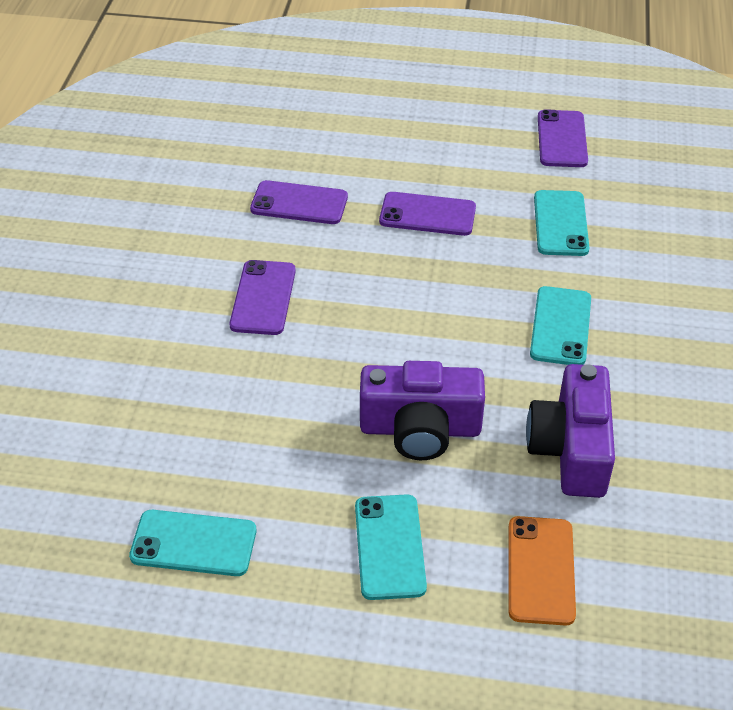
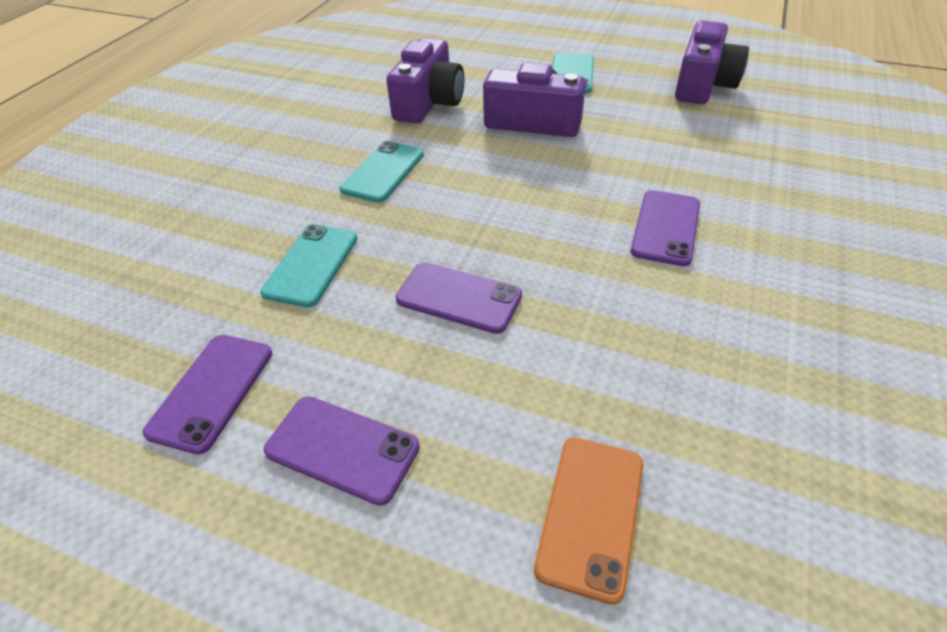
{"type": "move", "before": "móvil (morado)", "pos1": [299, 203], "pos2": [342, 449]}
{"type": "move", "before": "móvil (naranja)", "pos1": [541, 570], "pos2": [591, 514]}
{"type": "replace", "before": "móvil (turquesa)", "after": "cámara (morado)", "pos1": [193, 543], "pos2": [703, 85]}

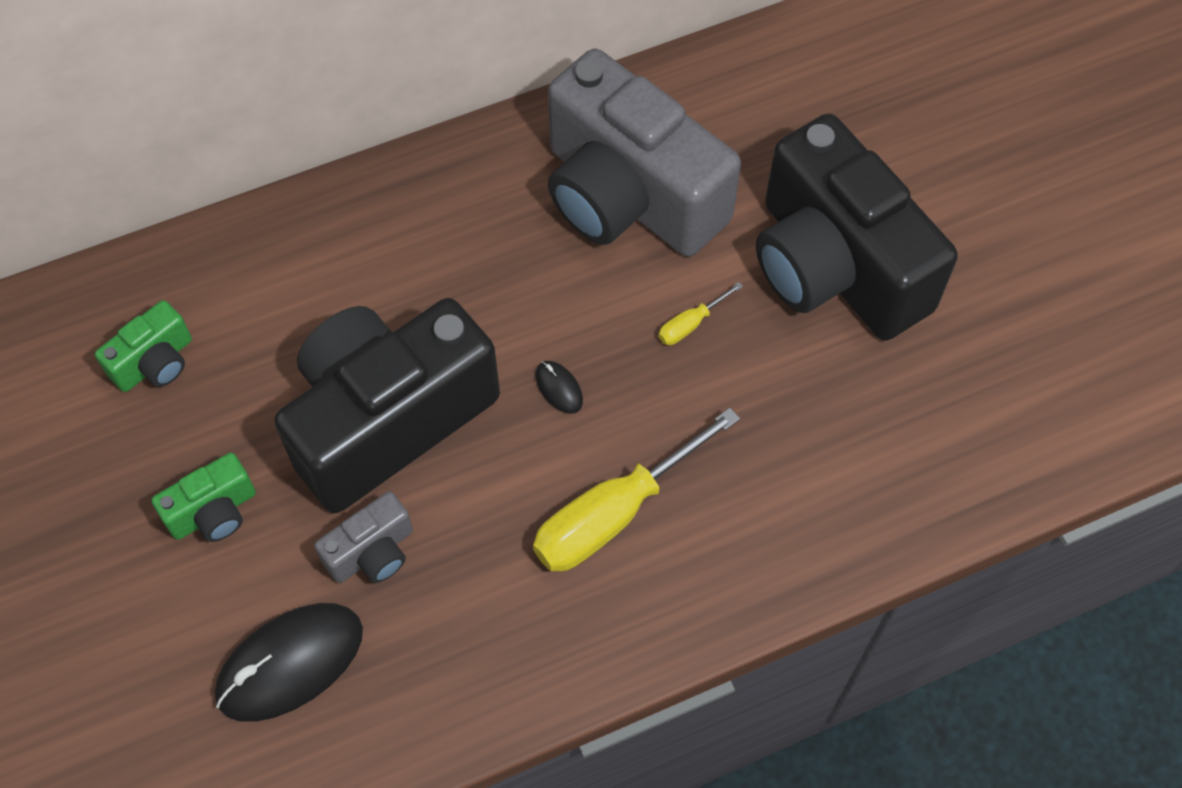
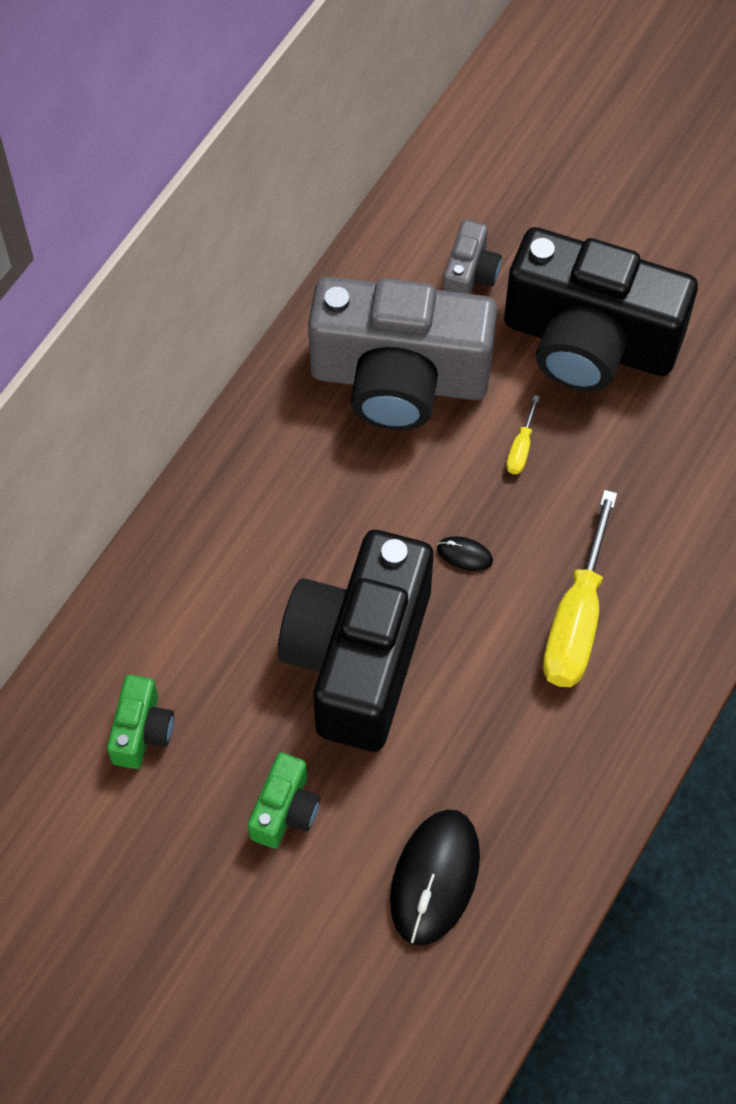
{"type": "move", "before": "cámara (gris)", "pos1": [372, 552], "pos2": [469, 275]}

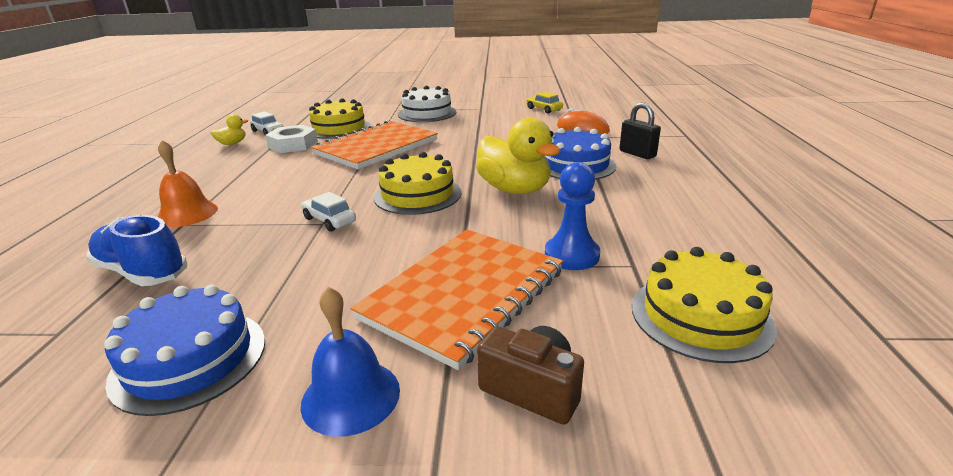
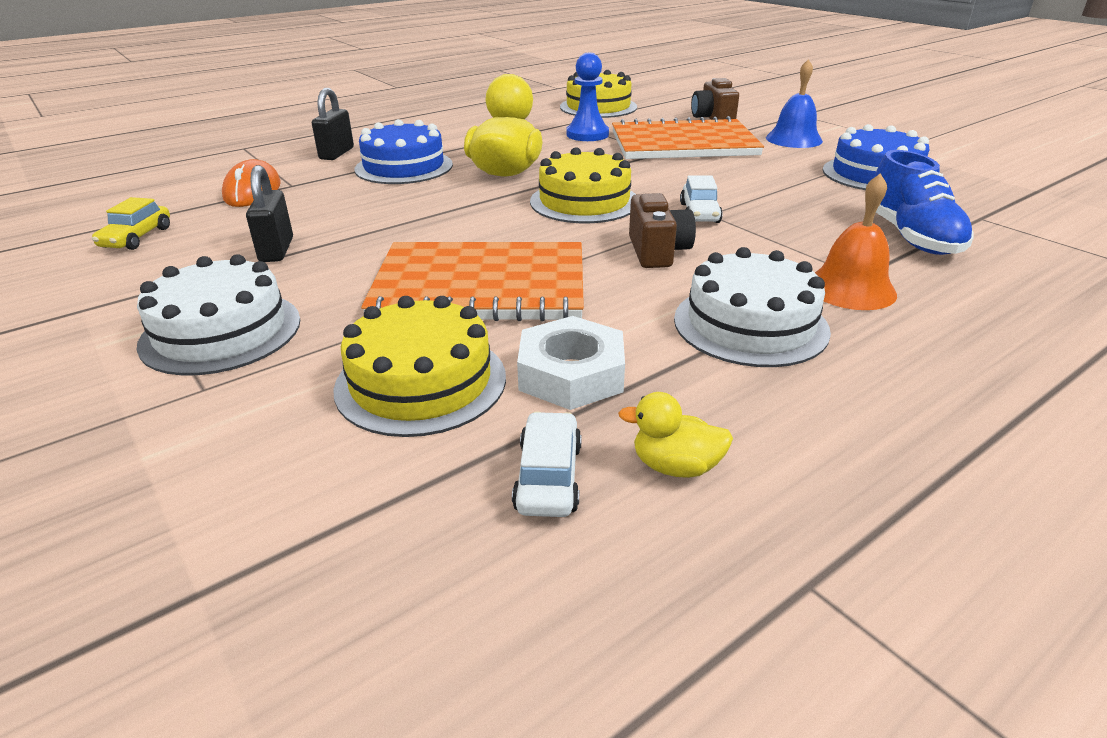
{"type": "insert", "after": "candado (negro)", "pos2": [276, 250]}
{"type": "insert", "after": "cámara (marrón)", "pos2": [657, 252]}
{"type": "insert", "after": "tarta (blanco)", "pos2": [750, 324]}

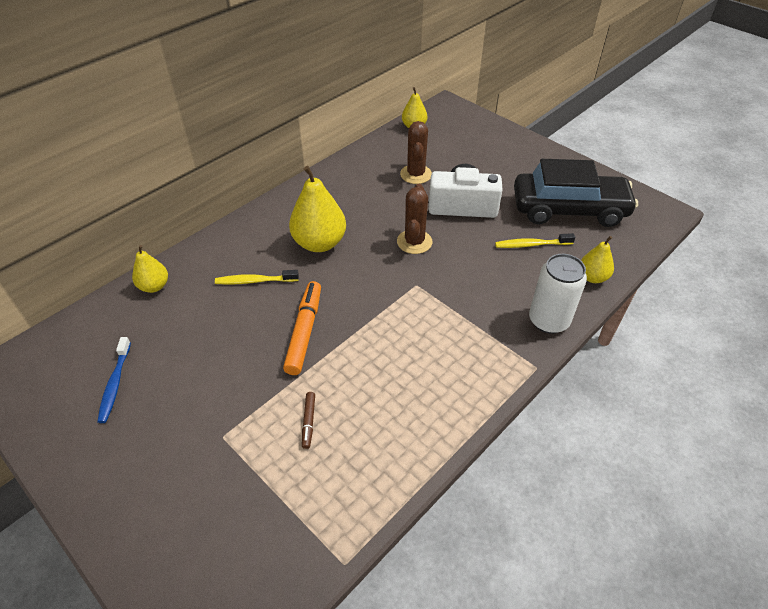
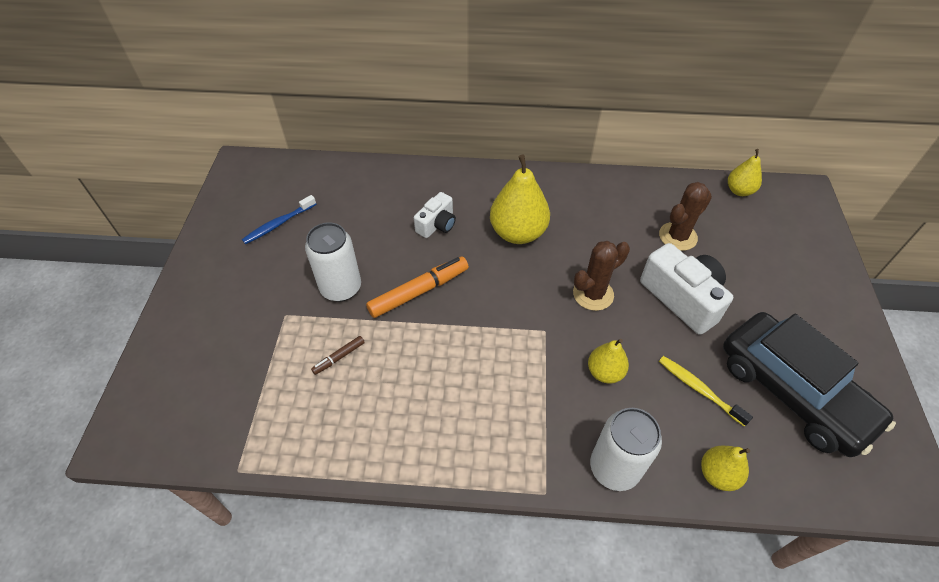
{"type": "insert", "after": "lata (blanco)", "pos2": [341, 288]}
{"type": "move", "before": "pera (amarillo)", "pos1": [154, 286], "pos2": [605, 372]}
{"type": "replace", "before": "cepillo de dientes (amarillo)", "after": "cámara (blanco)", "pos1": [255, 281], "pos2": [437, 224]}

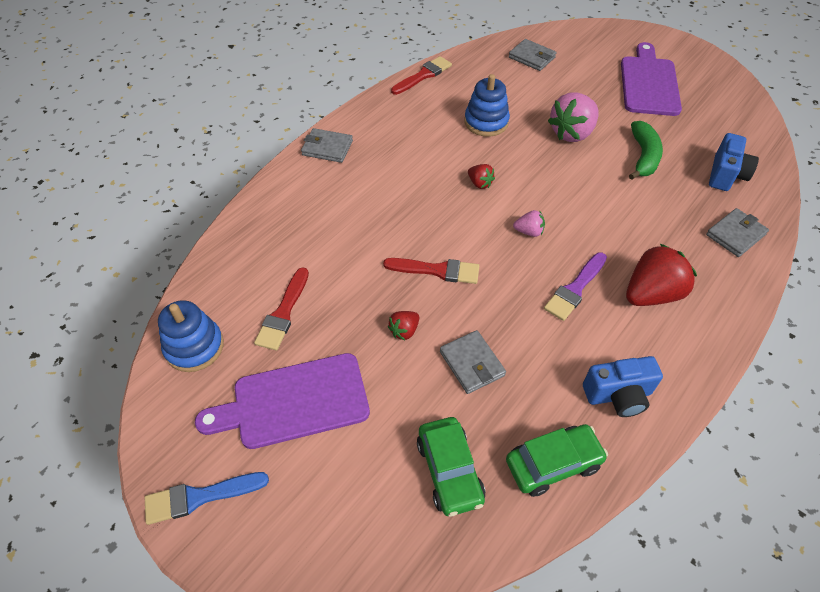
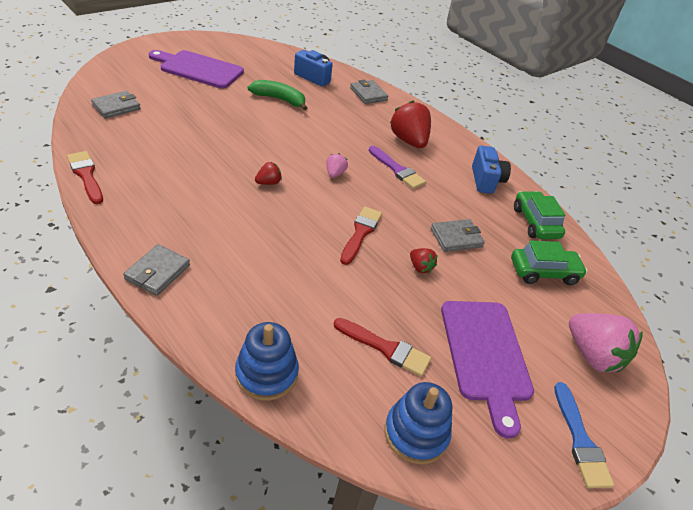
{"type": "move", "before": "juguete apilable (azul)", "pos1": [486, 122], "pos2": [266, 373]}
{"type": "move", "before": "fresa (rosa)", "pos1": [572, 133], "pos2": [592, 355]}

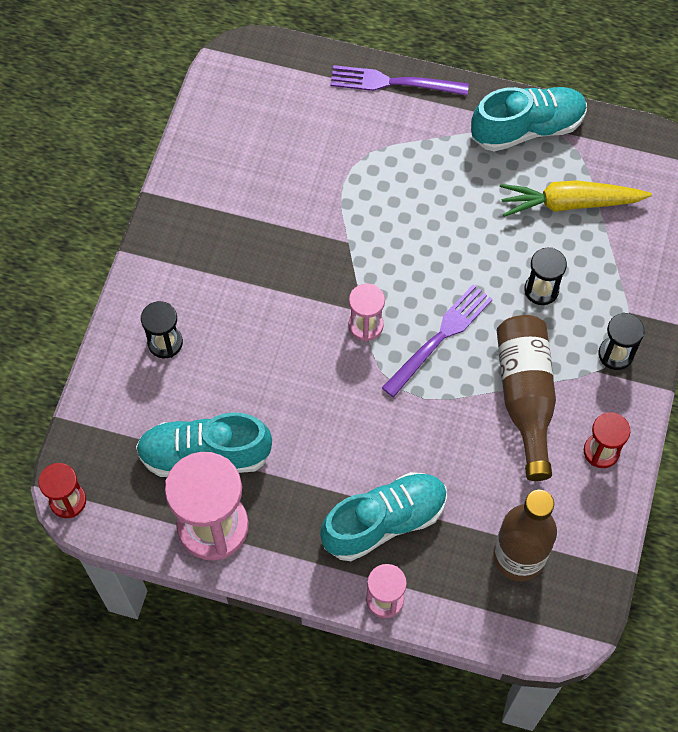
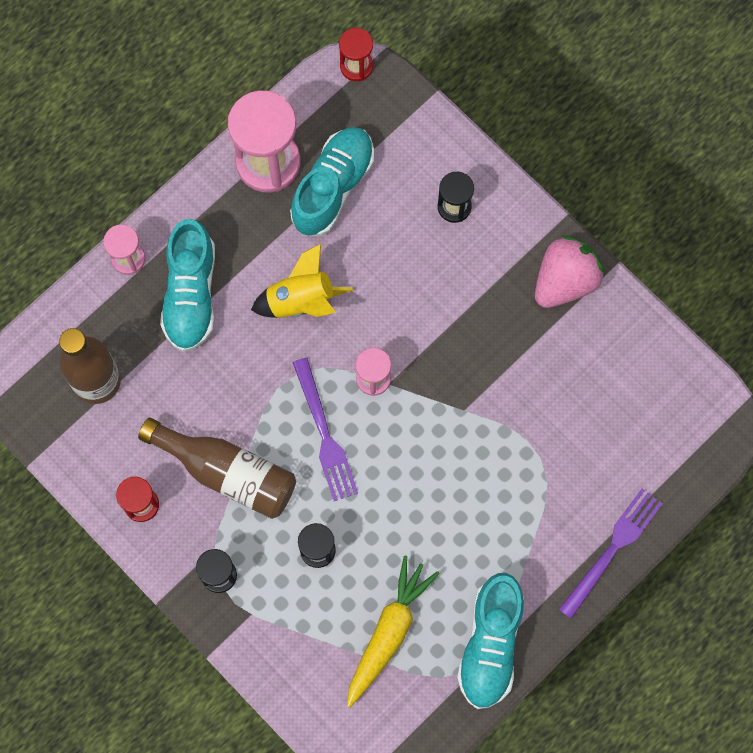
{"type": "insert", "after": "cohete (amarillo)", "pos2": [301, 301]}
{"type": "insert", "after": "fresa (rosa)", "pos2": [565, 281]}

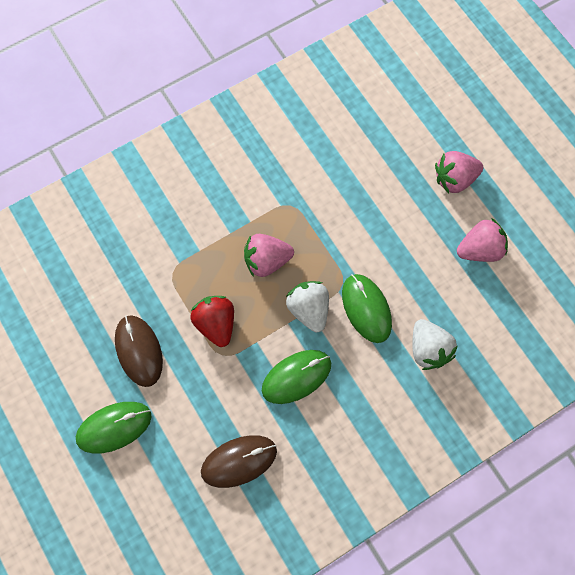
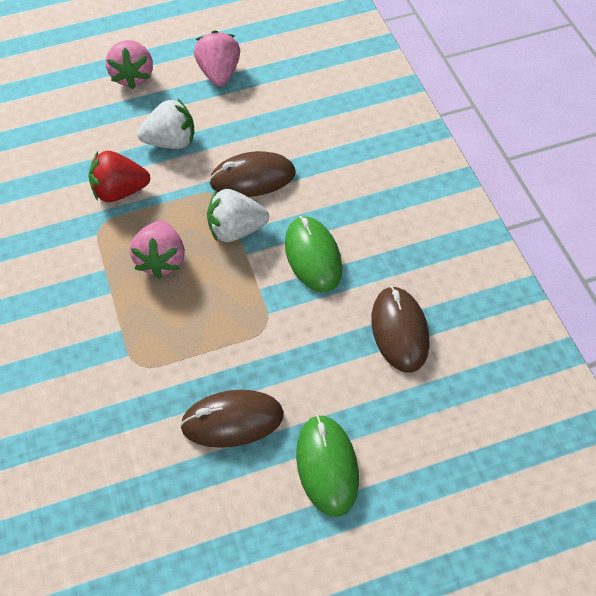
{"type": "move", "before": "fresa (rojo)", "pos1": [216, 324], "pos2": [120, 191]}
{"type": "move", "before": "fresa (blanco)", "pos1": [428, 349], "pos2": [171, 142]}
{"type": "recolor", "before": "ratón (verde)", "after": "ratón (marrón)", "pos1": [366, 309], "pos2": [252, 178]}

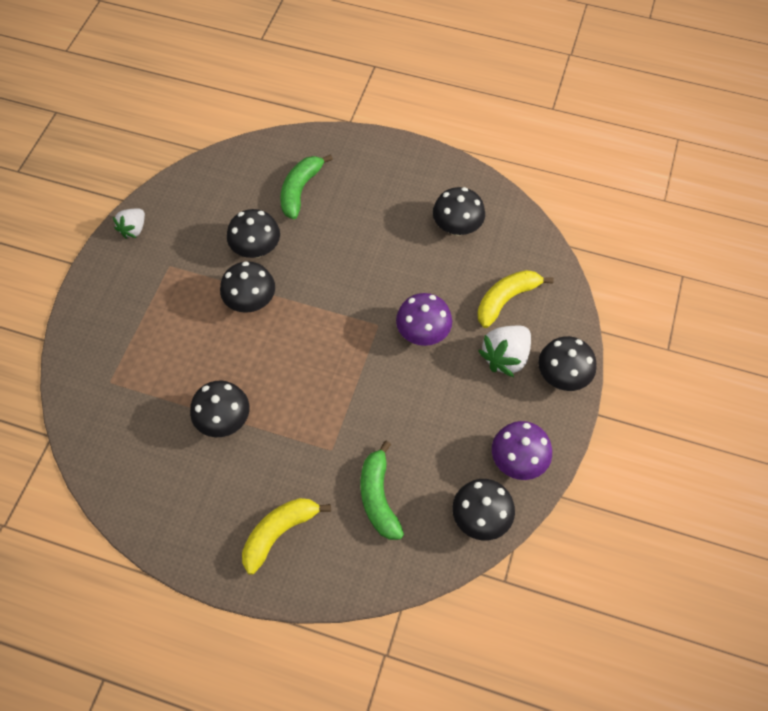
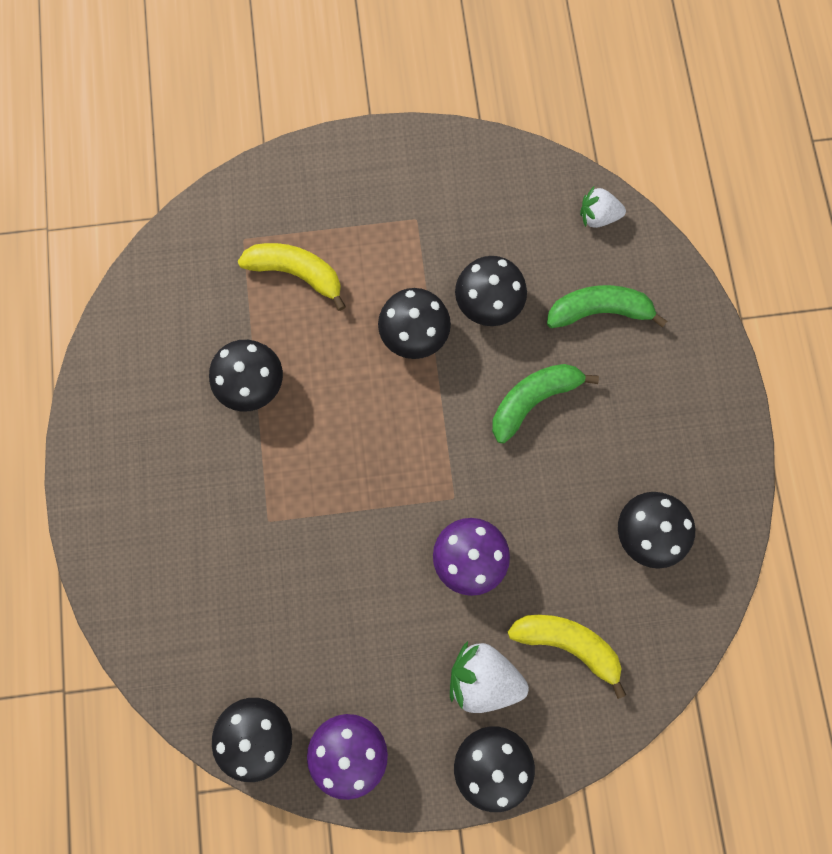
{"type": "move", "before": "fresa (blanco)", "pos1": [134, 229], "pos2": [597, 216]}
{"type": "move", "before": "plátano (amarillo)", "pos1": [279, 532], "pos2": [297, 273]}
{"type": "move", "before": "plátano (verde)", "pos1": [378, 497], "pos2": [533, 400]}

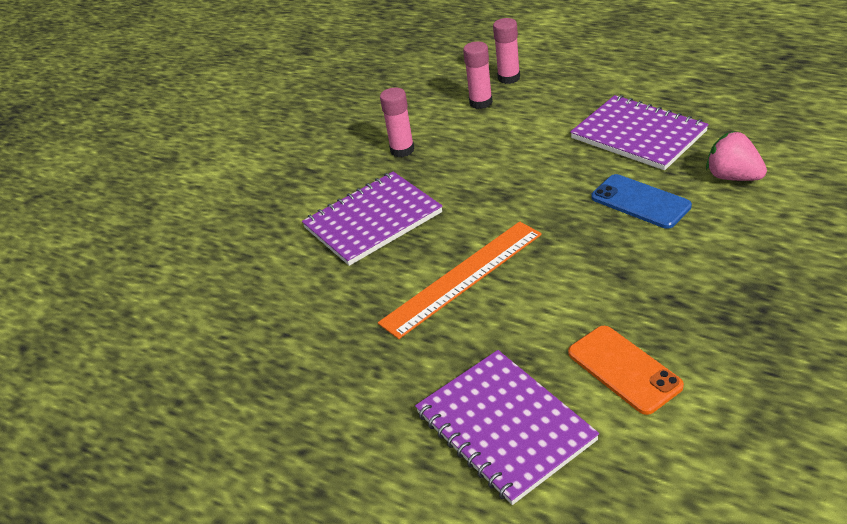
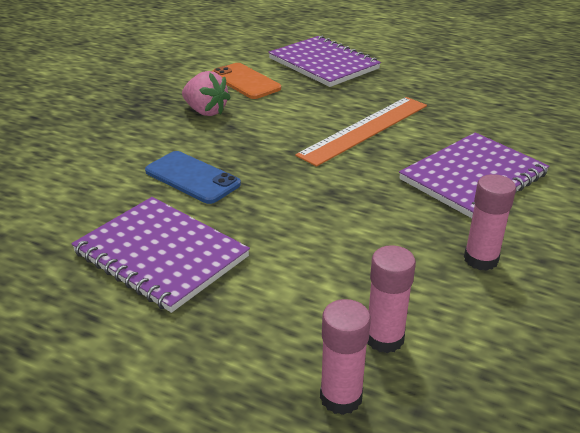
{"type": "move", "before": "fresa (rosa)", "pos1": [733, 177], "pos2": [206, 111]}

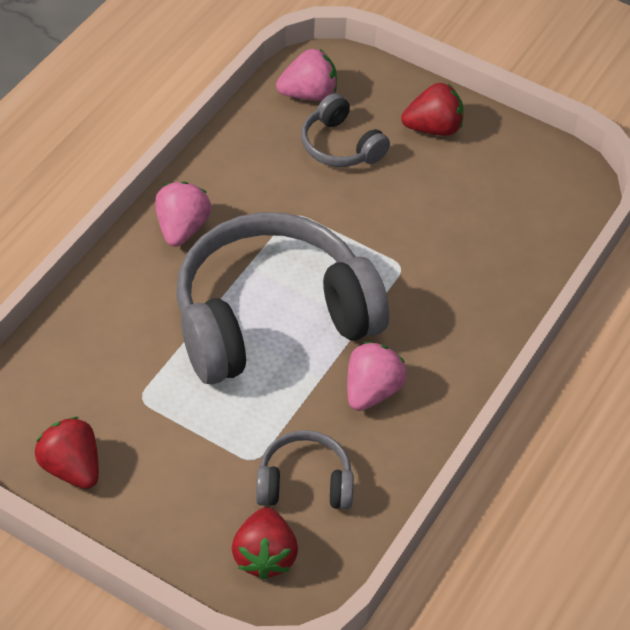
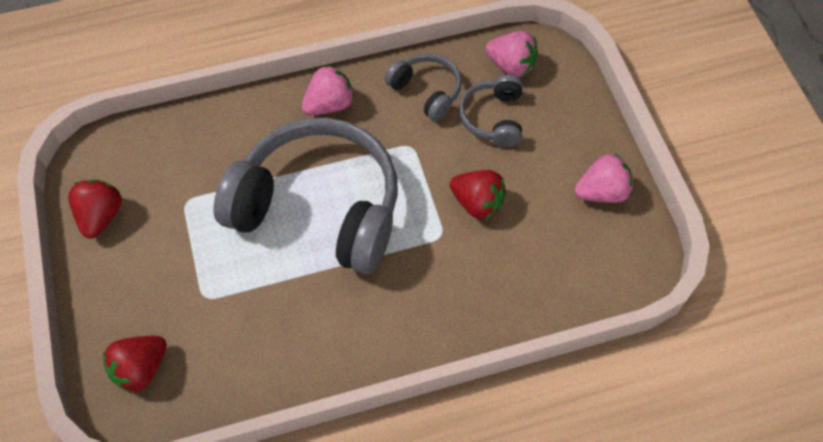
{"type": "move", "before": "auriculares (gris)", "pos1": [304, 483], "pos2": [426, 91]}
{"type": "move", "before": "fresa (rosa)", "pos1": [372, 391], "pos2": [601, 192]}
{"type": "move", "before": "fresa (rojo)", "pos1": [433, 128], "pos2": [477, 203]}

